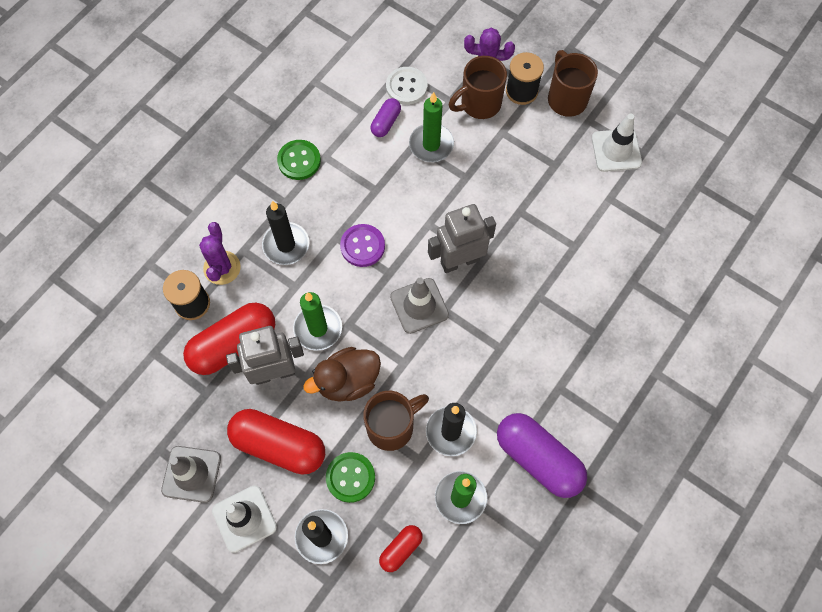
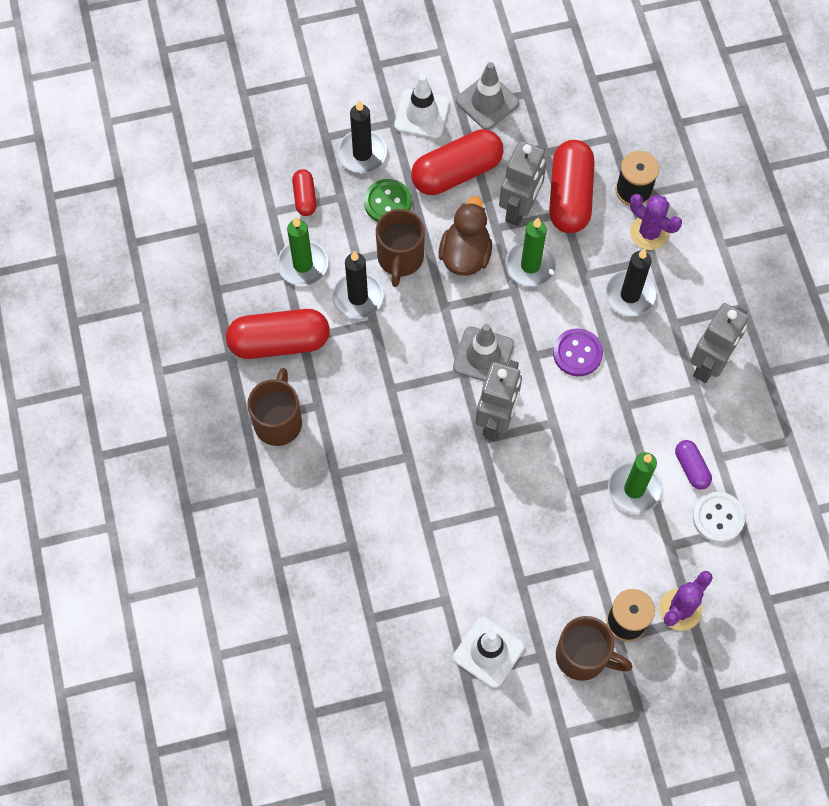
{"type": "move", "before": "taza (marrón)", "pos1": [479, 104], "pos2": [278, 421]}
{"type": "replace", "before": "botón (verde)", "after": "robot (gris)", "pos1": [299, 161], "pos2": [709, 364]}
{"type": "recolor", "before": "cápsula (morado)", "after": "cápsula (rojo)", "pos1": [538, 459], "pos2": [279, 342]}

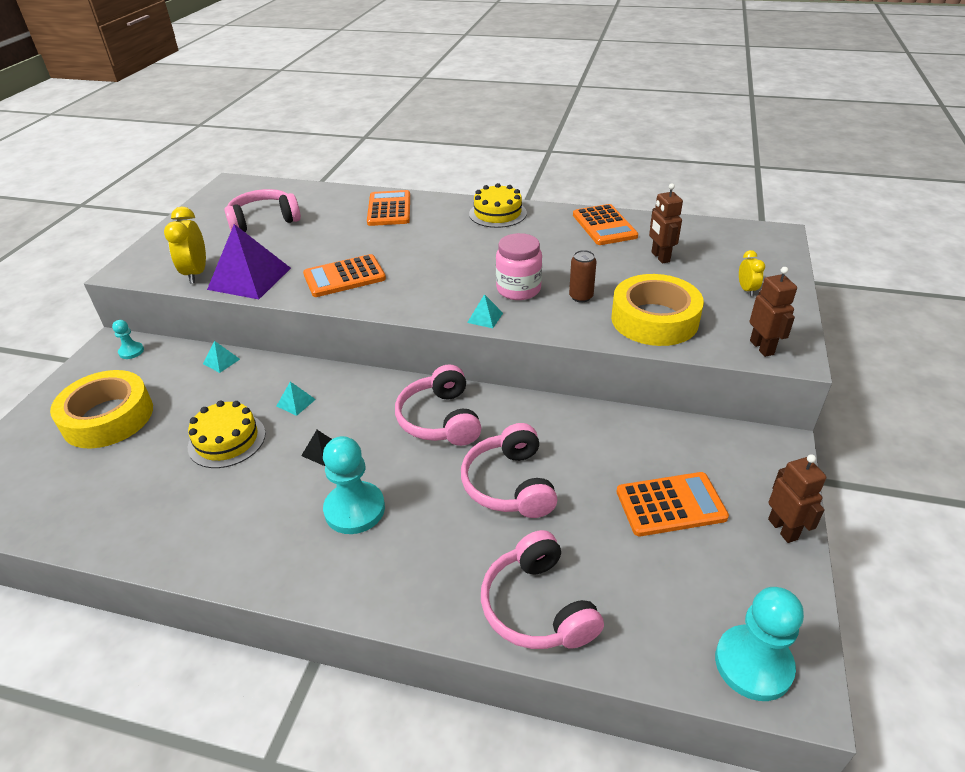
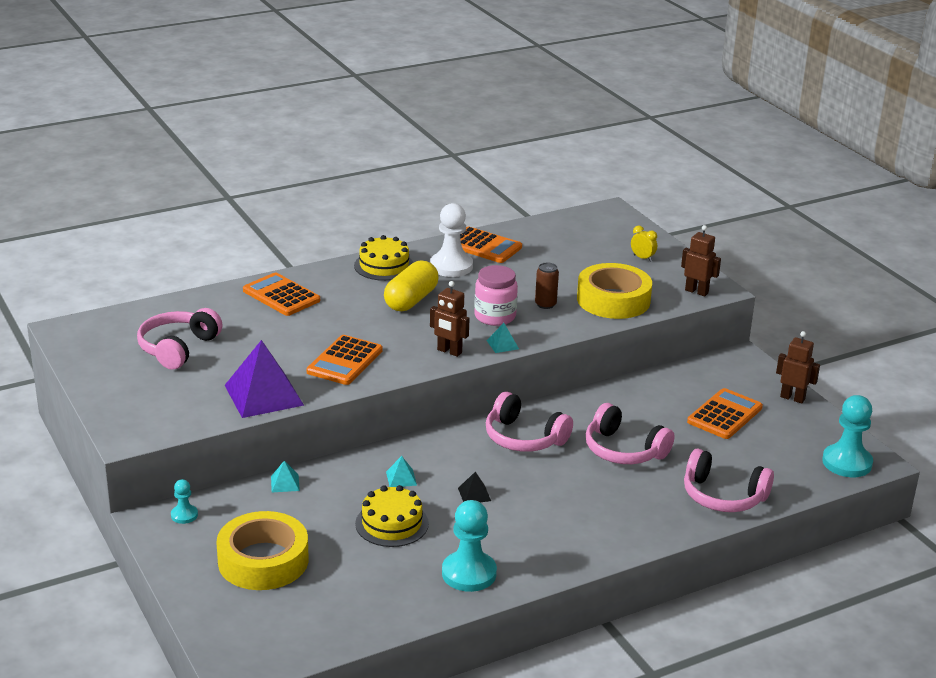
{"type": "delete", "before": "despertador (amarillo)", "pos1": [196, 273]}
{"type": "insert", "after": "cápsula (amarillo)", "pos2": [411, 300]}
{"type": "insert", "after": "peón (blanco)", "pos2": [451, 266]}
{"type": "move", "before": "peón (turquesa)", "pos1": [354, 509], "pos2": [469, 573]}
{"type": "move", "before": "robot (marrón)", "pos1": [660, 257], "pos2": [449, 351]}

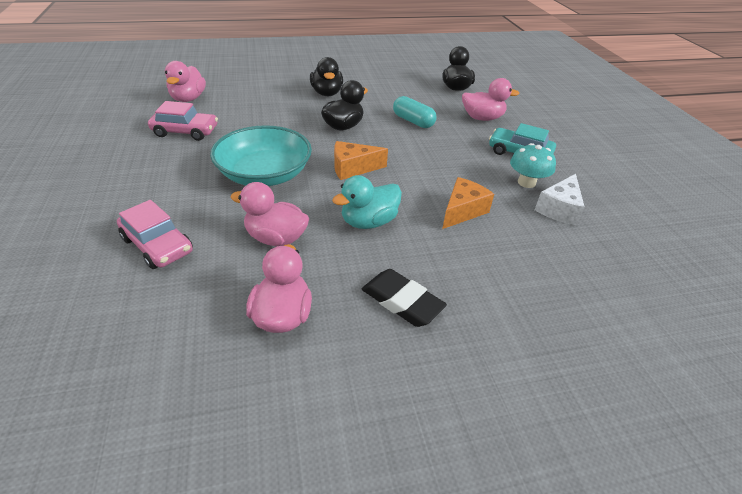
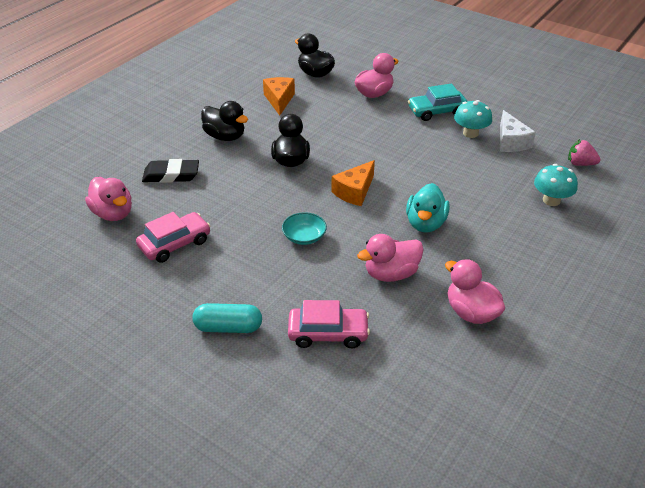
{"type": "insert", "after": "seta (turquesa)", "pos2": [551, 200]}
{"type": "insert", "after": "fresa (rosa)", "pos2": [580, 164]}
{"type": "move", "before": "goma de borrar (negro)", "pos1": [402, 301], "pos2": [171, 175]}
{"type": "move", "before": "cápsula (turquesa)", "pos1": [413, 121], "pos2": [228, 327]}
{"type": "move", "before": "queso (naranja)", "pos1": [462, 211], "pos2": [279, 100]}
{"type": "resize", "before": "cuenco (turquesa)", "pos1": [264, 174], "pos2": [304, 236], "scale": 0.47}

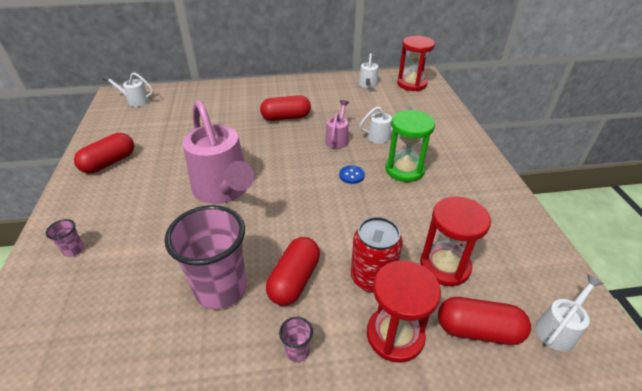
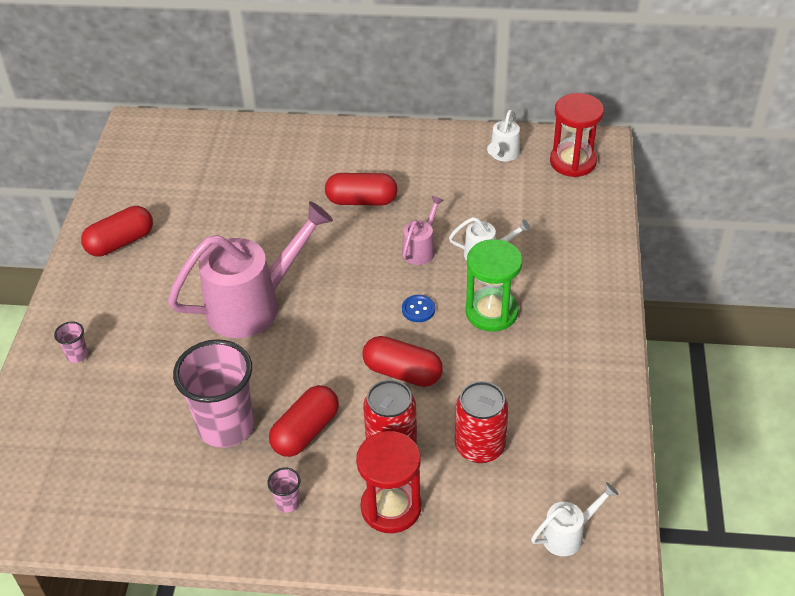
{"type": "delete", "before": "regadera (blanco)", "pos1": [135, 101]}
{"type": "move", "before": "cápsula (rojo)", "pos1": [478, 330], "pos2": [402, 372]}
{"type": "replace", "before": "reloj de arena (rojo)", "after": "lata (rojo)", "pos1": [444, 266], "pos2": [480, 446]}
{"type": "rotate", "before": "regadera (rosa)", "pos1": [224, 190], "pos2": [253, 305], "turn": -105}

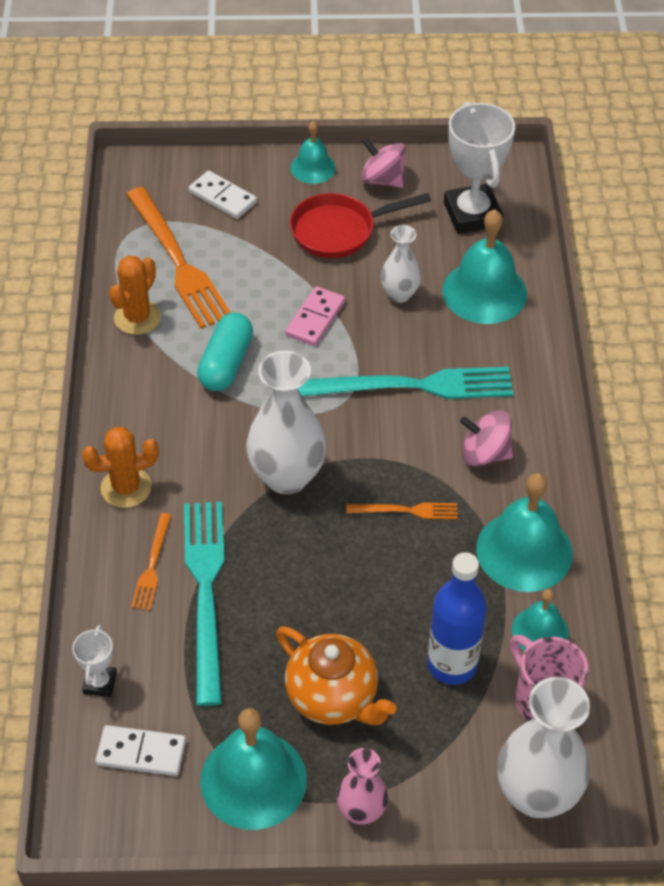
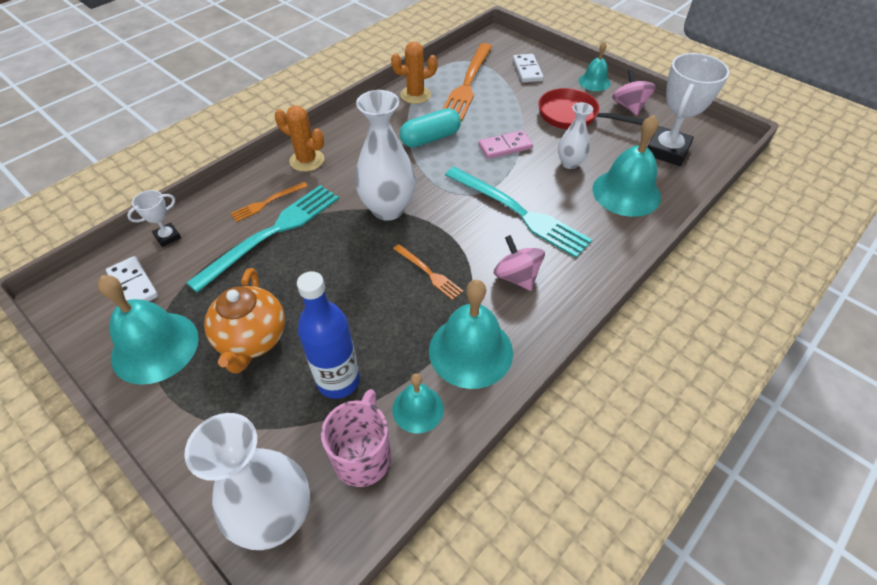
{"type": "delete", "before": "florero (rosa)", "pos1": [361, 811]}

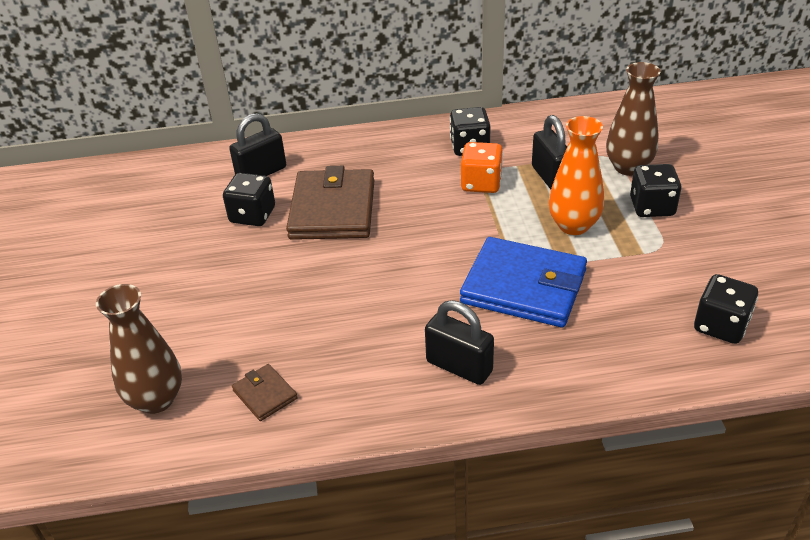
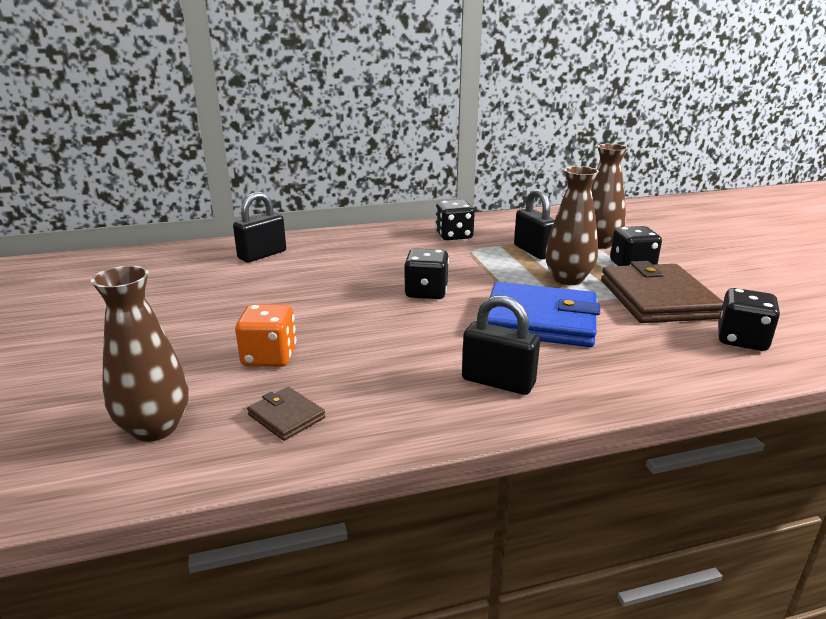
{"type": "move", "before": "dado (negro)", "pos1": [252, 215], "pos2": [426, 292]}
{"type": "move", "before": "cartera (marrón)", "pos1": [332, 209], "pos2": [657, 299]}
{"type": "move", "before": "dado (naranja)", "pos1": [481, 183], "pos2": [269, 357]}
{"type": "recolor", "before": "florero (naranja)", "after": "florero (marrón)", "pos1": [573, 225], "pos2": [568, 279]}

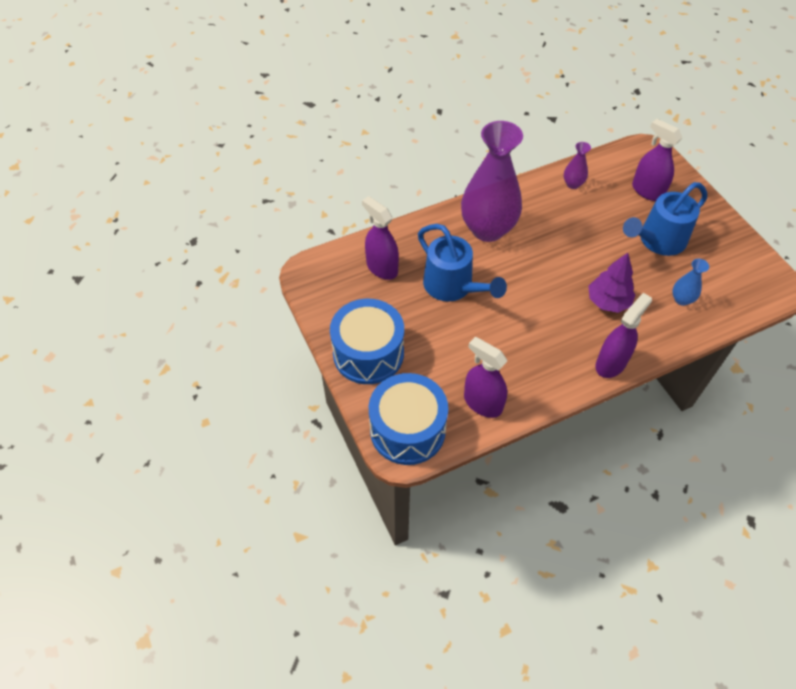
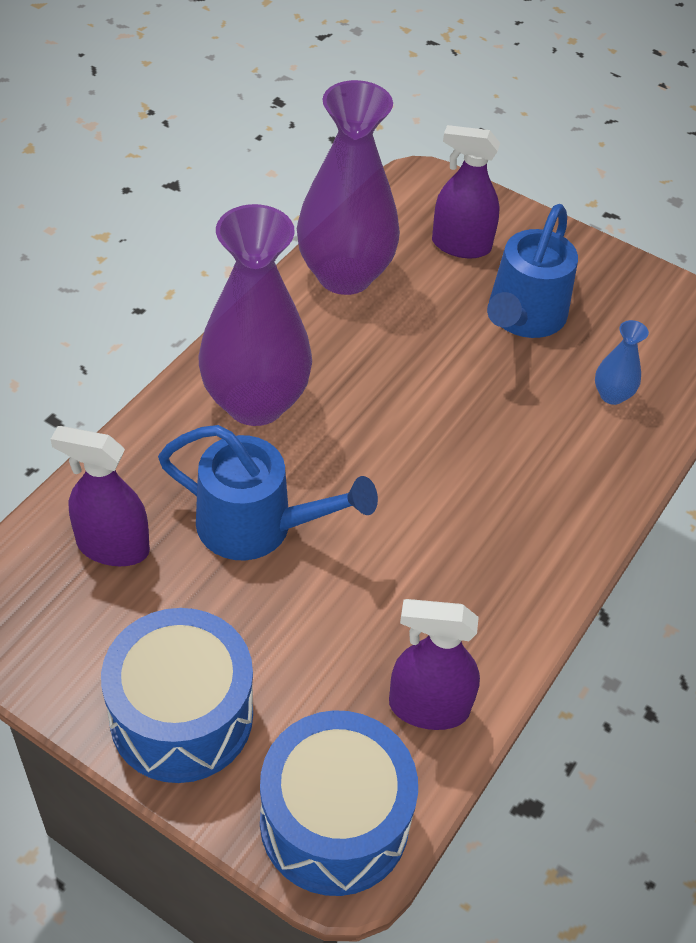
{"type": "delete", "before": "árbol (morado)", "pos1": [608, 302]}
{"type": "delete", "before": "pulverizador (morado)", "pos1": [611, 363]}
{"type": "resize", "before": "florero (morado)", "pos1": [573, 184], "pos2": [344, 275], "scale": 2.38}

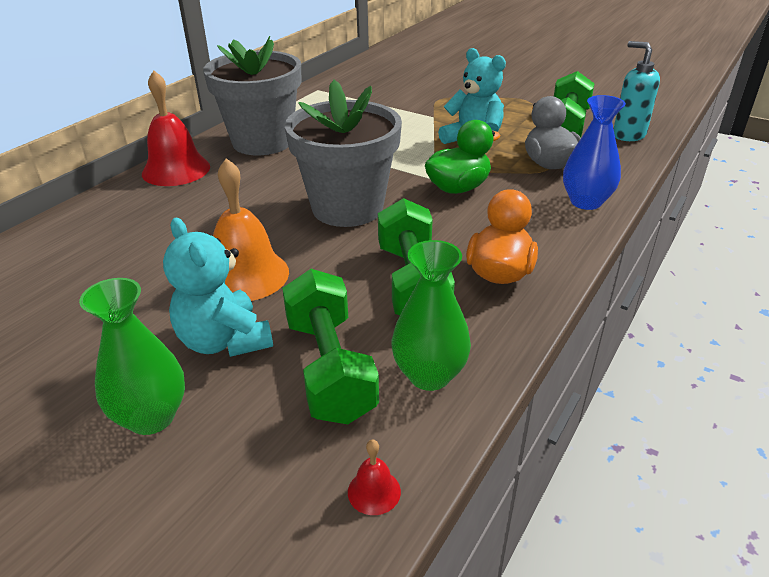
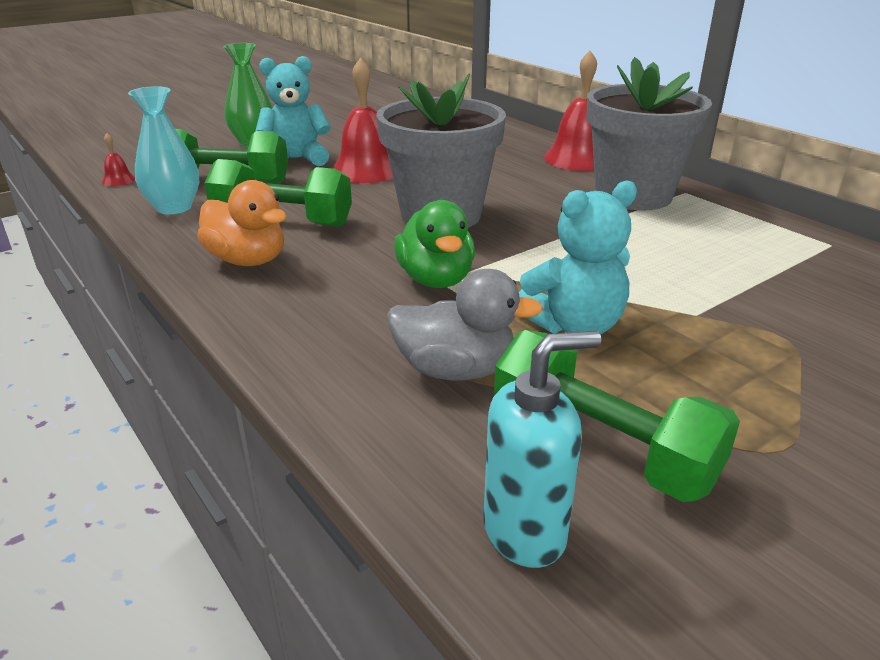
{"type": "delete", "before": "florero (azul)", "pos1": [586, 202]}
{"type": "recolor", "before": "campana (naranja)", "after": "campana (rojo)", "pos1": [246, 275], "pos2": [366, 170]}
{"type": "recolor", "before": "florero (verde)", "after": "florero (turquesa)", "pos1": [429, 375], "pos2": [174, 207]}

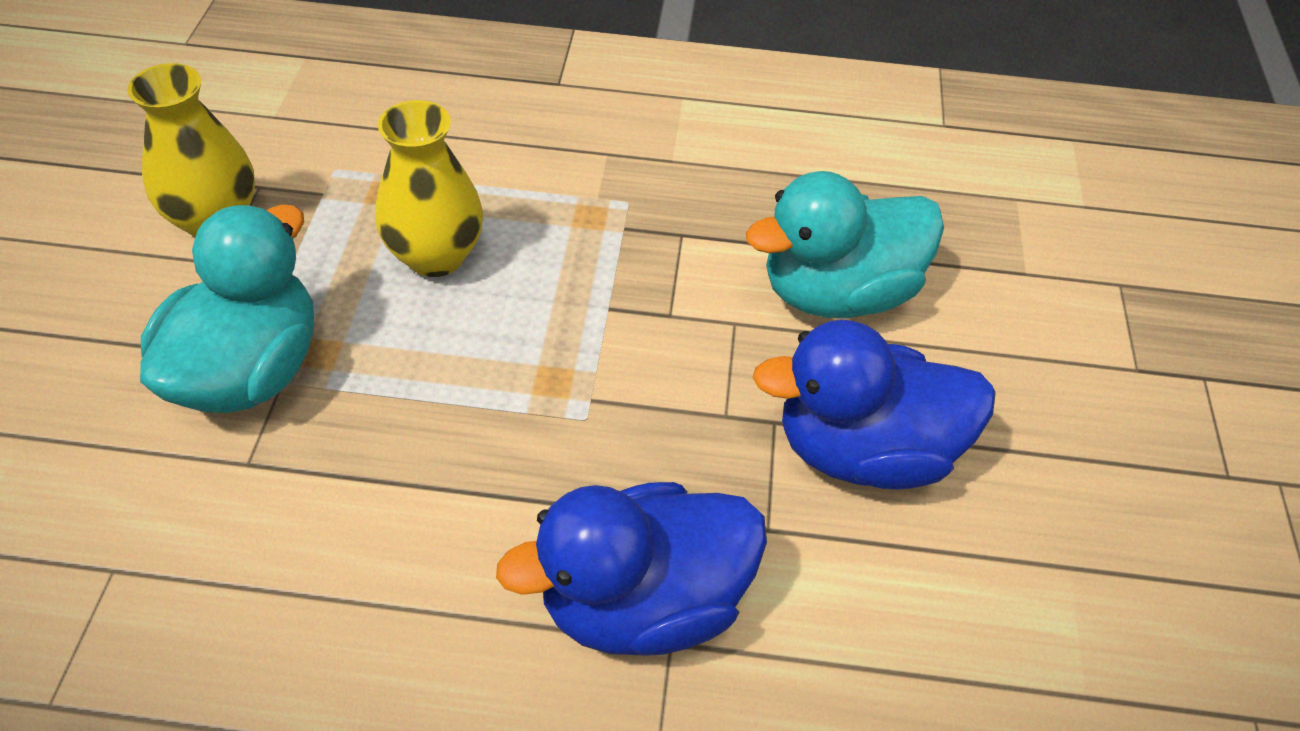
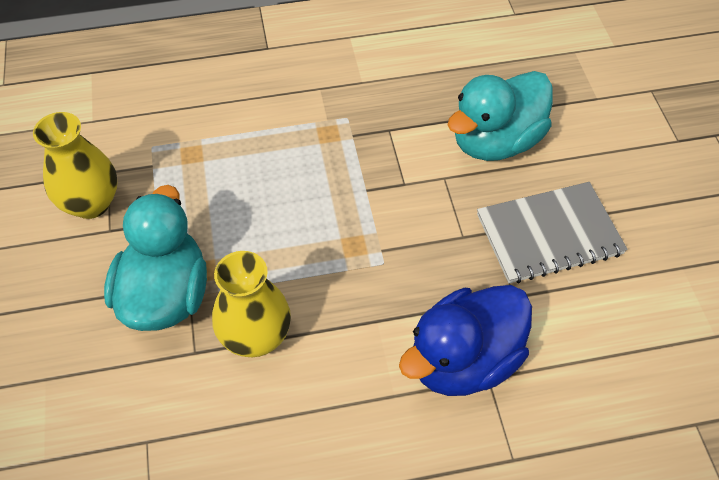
{"type": "move", "before": "florero (amarillo)", "pos1": [436, 256], "pos2": [256, 337]}
{"type": "replace", "before": "pato (azul)", "after": "cuaderno (gris)", "pos1": [864, 451], "pos2": [549, 234]}

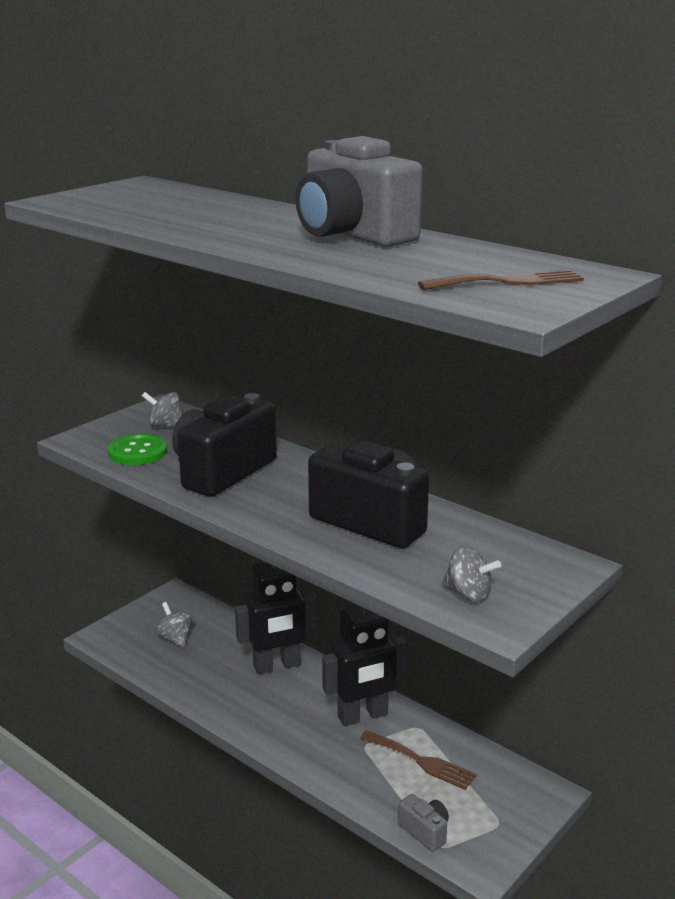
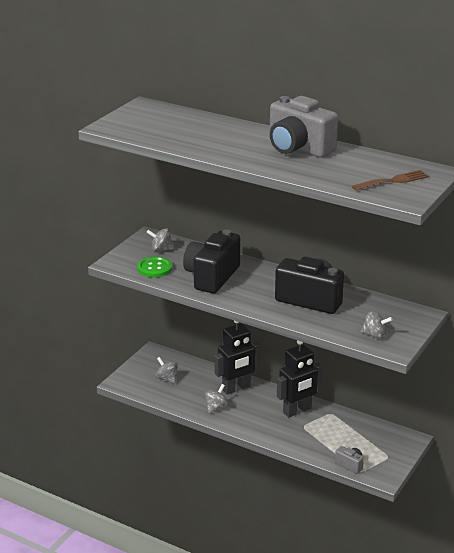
{"type": "delete", "before": "tenedor (marrón)", "pos1": [421, 761]}
{"type": "insert", "after": "peonza (gris)", "pos2": [216, 407]}

